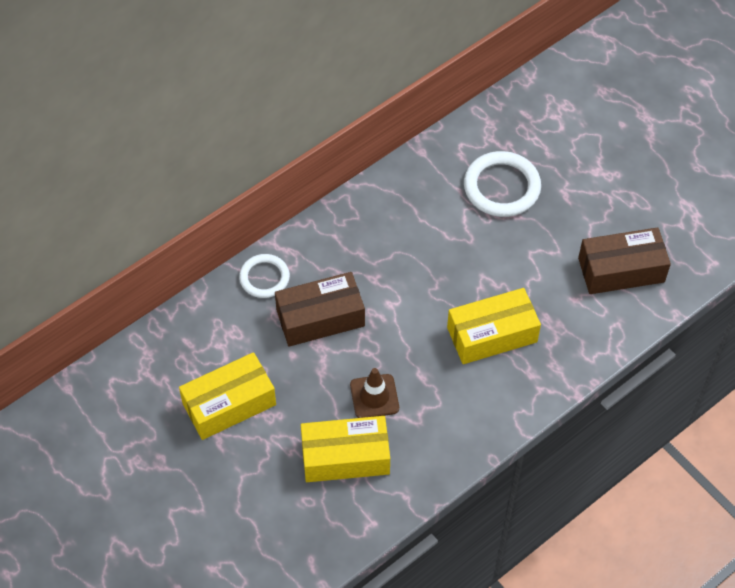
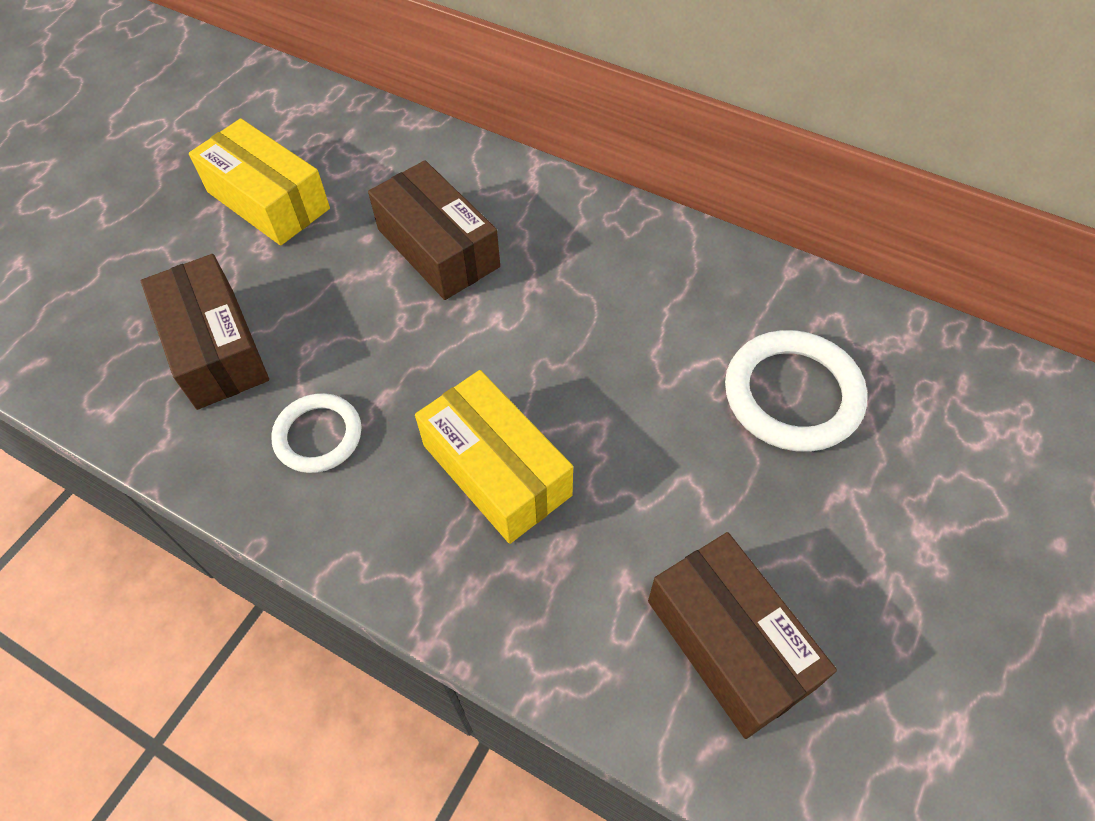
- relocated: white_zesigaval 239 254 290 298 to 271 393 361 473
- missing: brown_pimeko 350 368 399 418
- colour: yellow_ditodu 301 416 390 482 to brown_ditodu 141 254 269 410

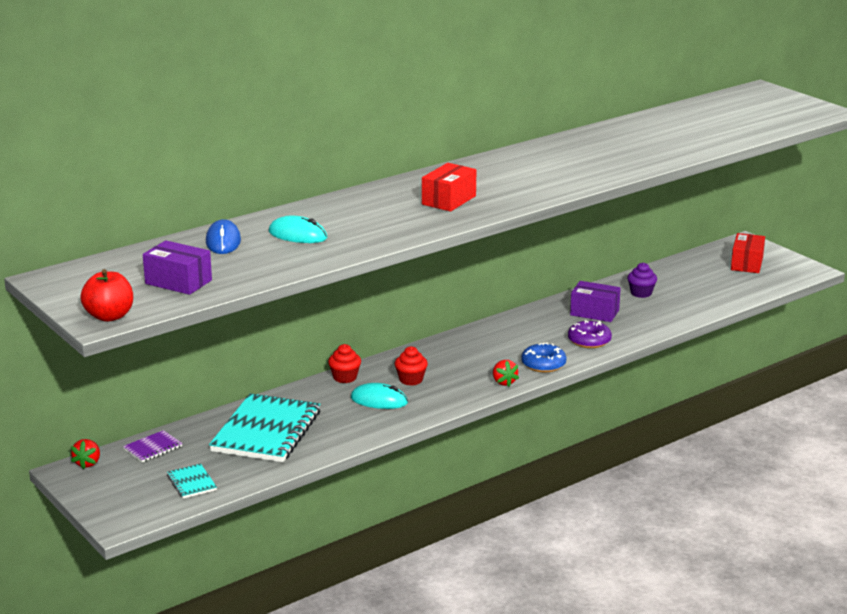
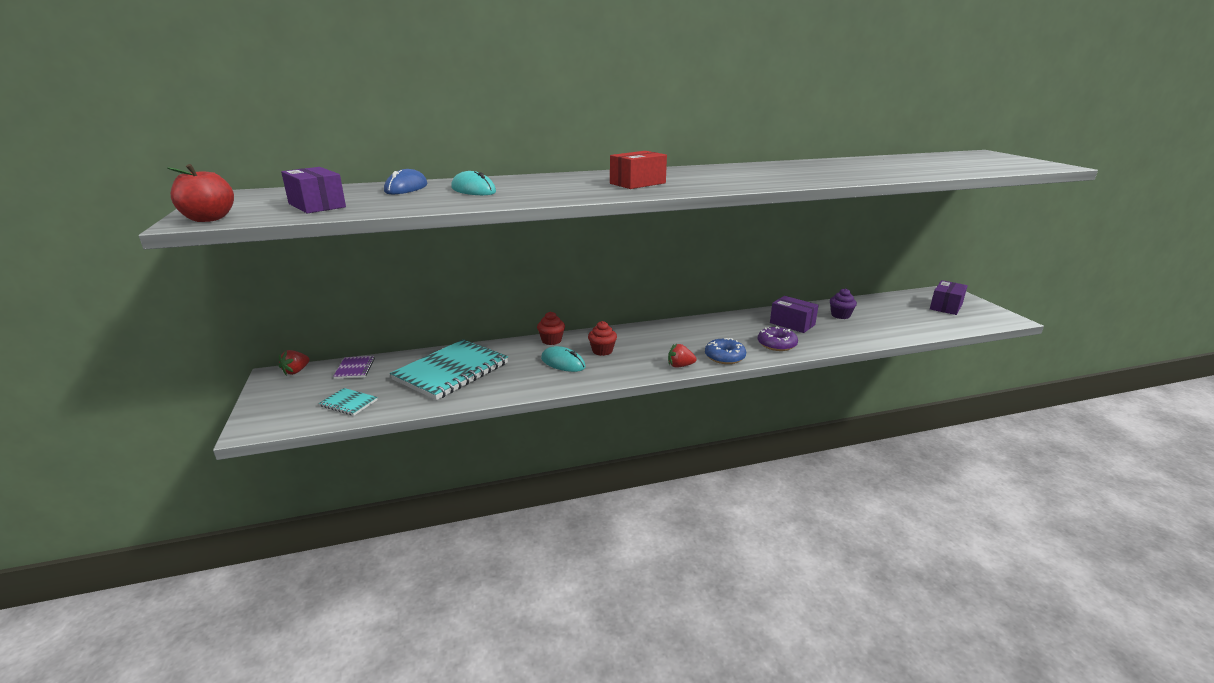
- colour: red_ditodu 731 233 765 273 to purple_ditodu 930 280 968 315
- spun: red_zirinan 493 360 519 387 = 668 344 696 368 90 degrees clockwise
- spun: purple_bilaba 123 430 182 462 = 333 356 375 379 75 degrees counterclockwise
- spun: turquoise_bilaba 167 464 217 498 = 319 388 378 416 60 degrees counterclockwise

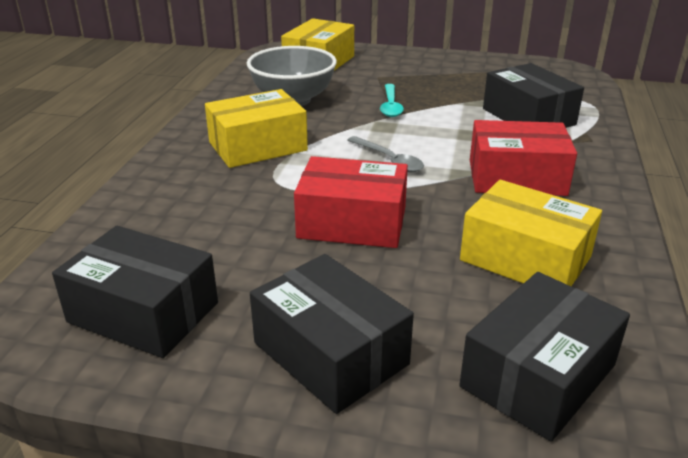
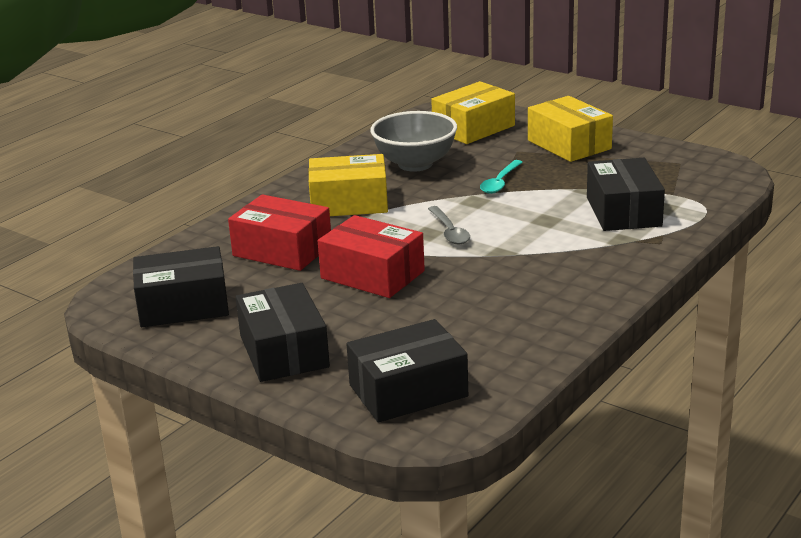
- relocated: red_ditodu 470 120 577 196 to 228 194 331 271
- relocated: yellow_ditodu 460 180 602 286 to 528 96 613 162
- spun: black_ditodu 52 226 218 358 = 133 246 229 327 60 degrees counterclockwise

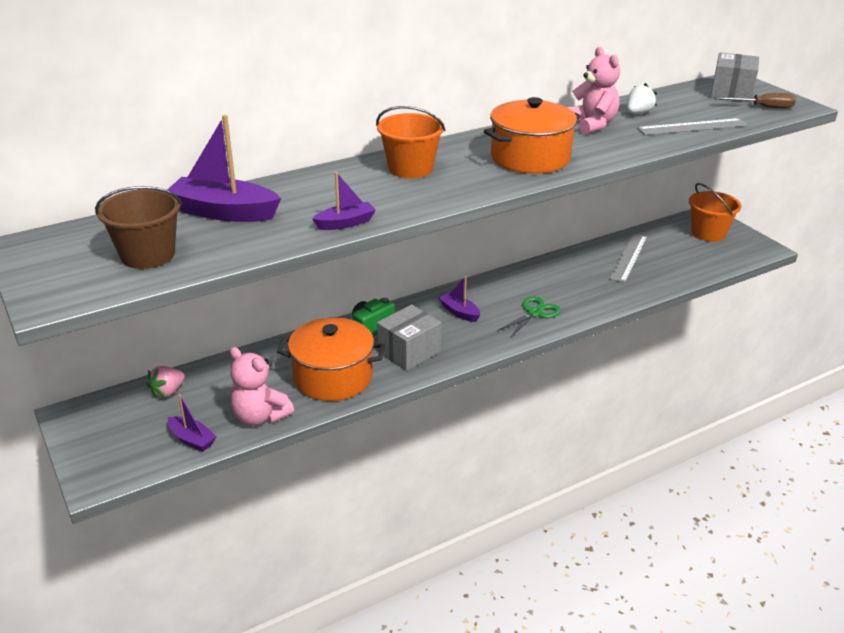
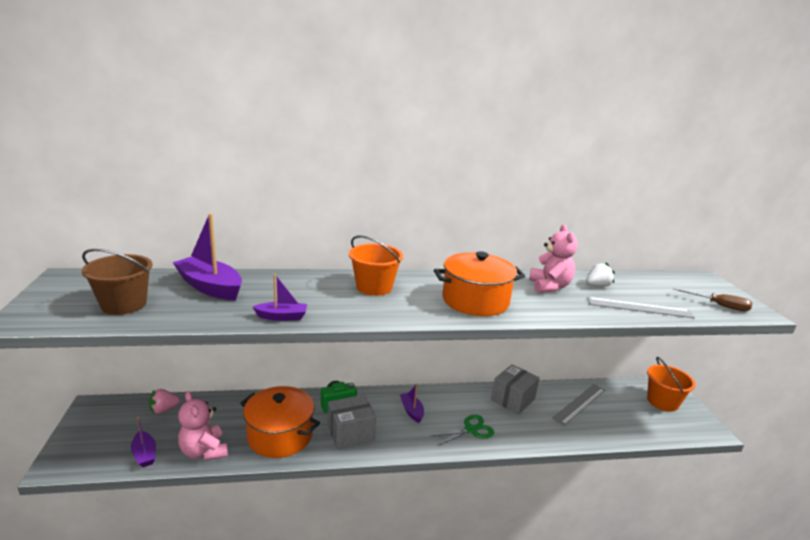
- relocated: grey_ditodu 711 52 759 102 to 491 364 540 415

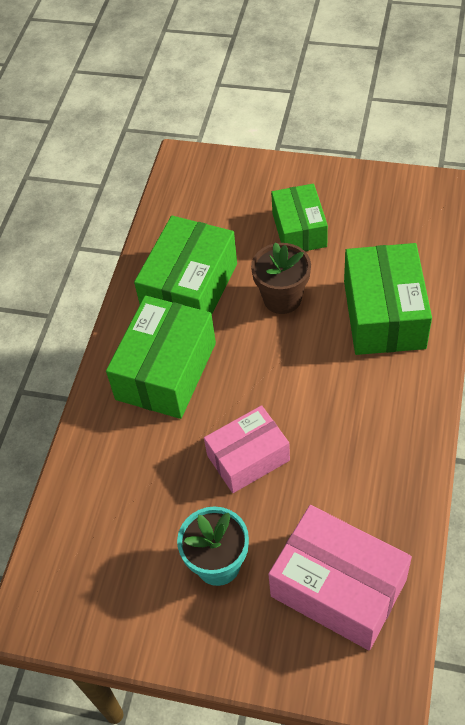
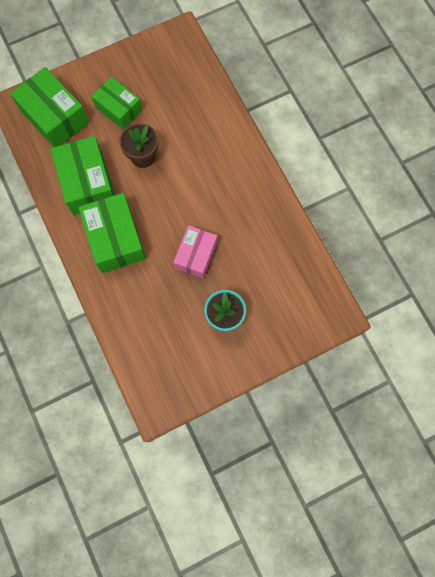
- relocated: green_ditodu 344 243 432 355 to 10 67 89 147
- missing: pink_ditodu 268 505 412 651

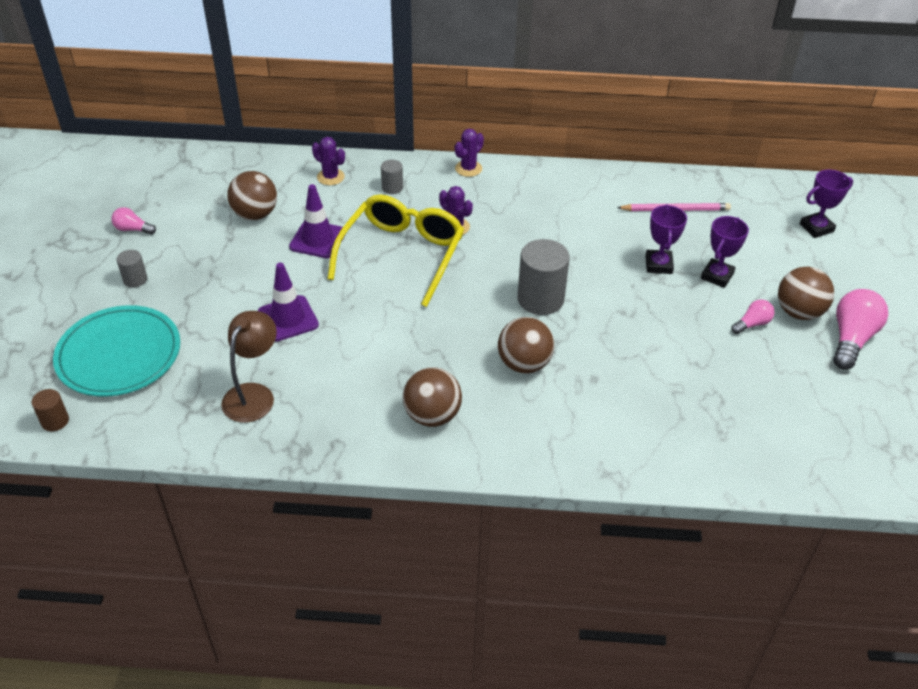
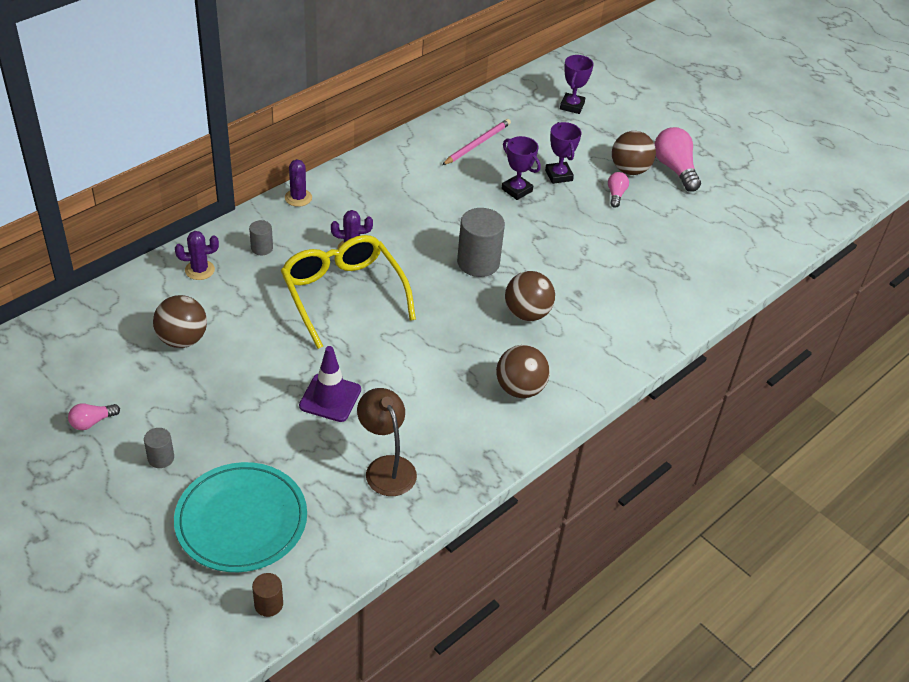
- missing: purple_pimeko 289 184 346 258

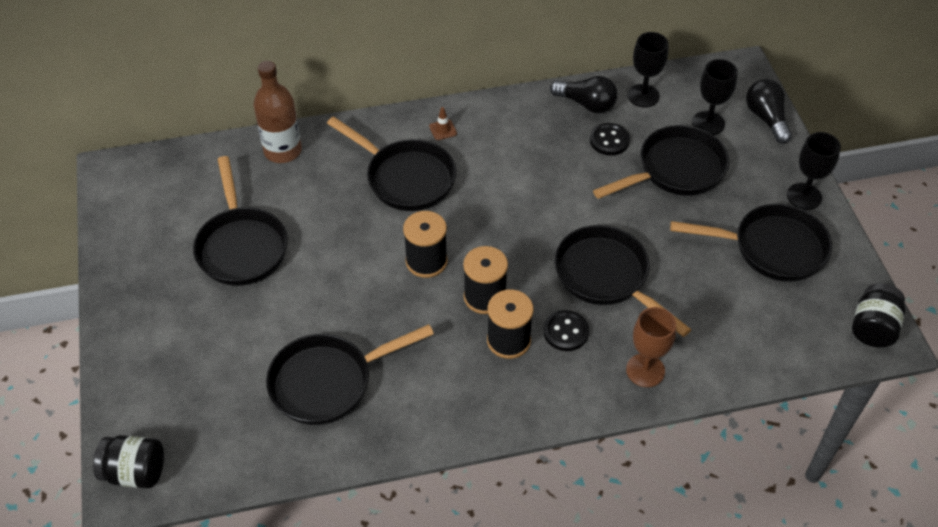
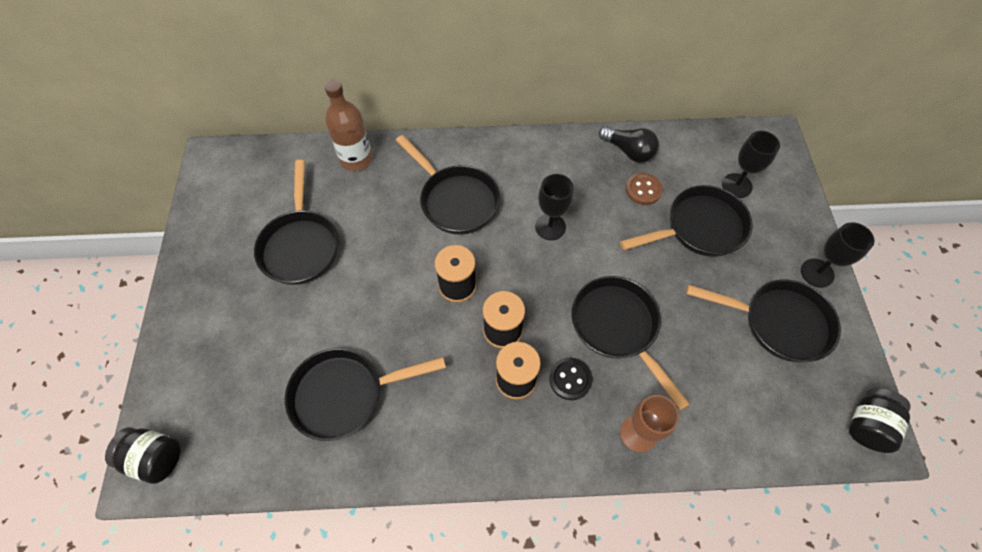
- relocated: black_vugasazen 627 32 668 107 to 535 174 574 240
- missing: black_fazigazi 746 79 792 144
- missing: brown_pimeko 429 107 457 140
- colour: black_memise 590 123 630 155 to brown_memise 626 173 663 205

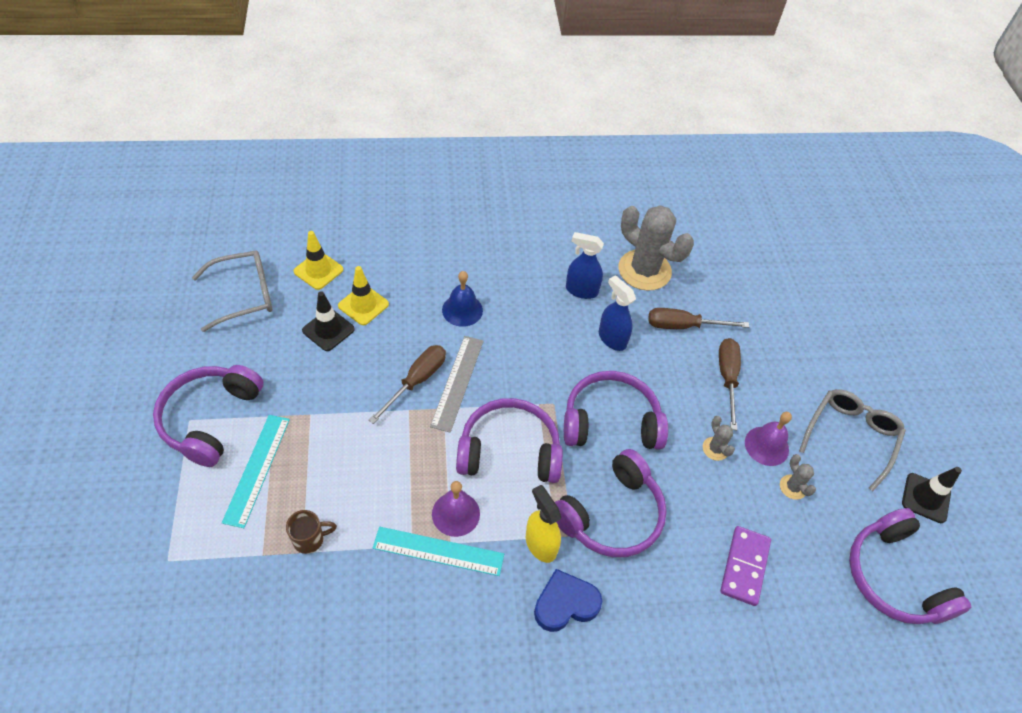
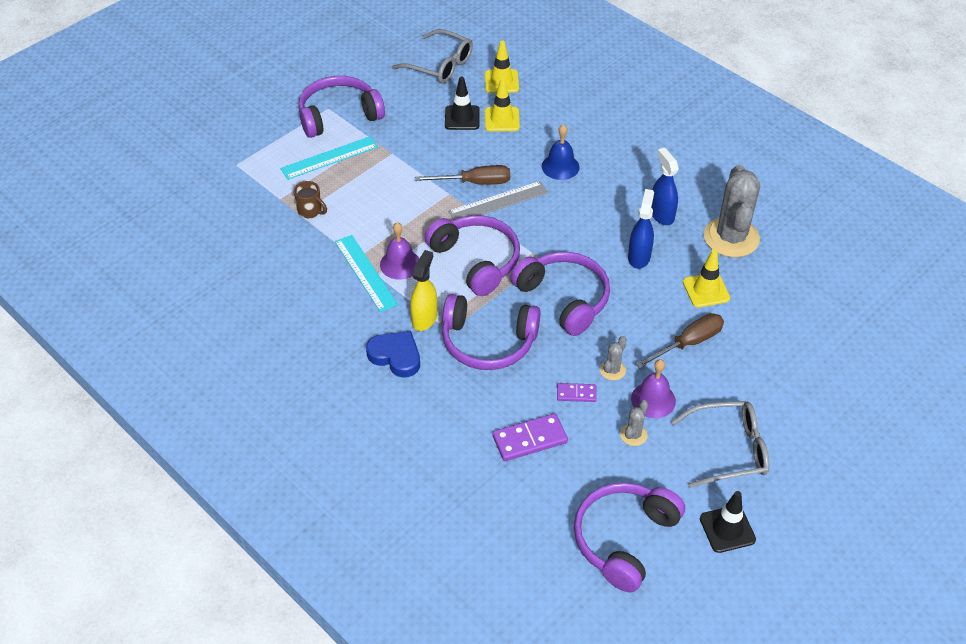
- exchanged: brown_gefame 648 308 749 329 to yellow_pimeko 683 249 730 308
- appeared: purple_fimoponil 557 383 597 402

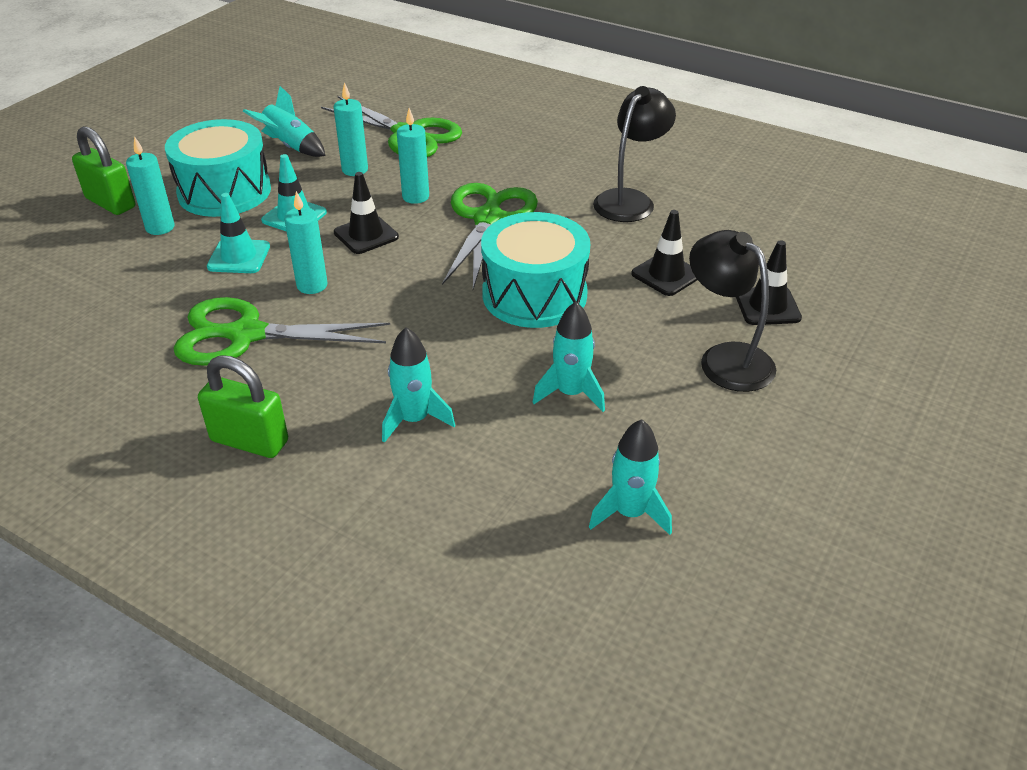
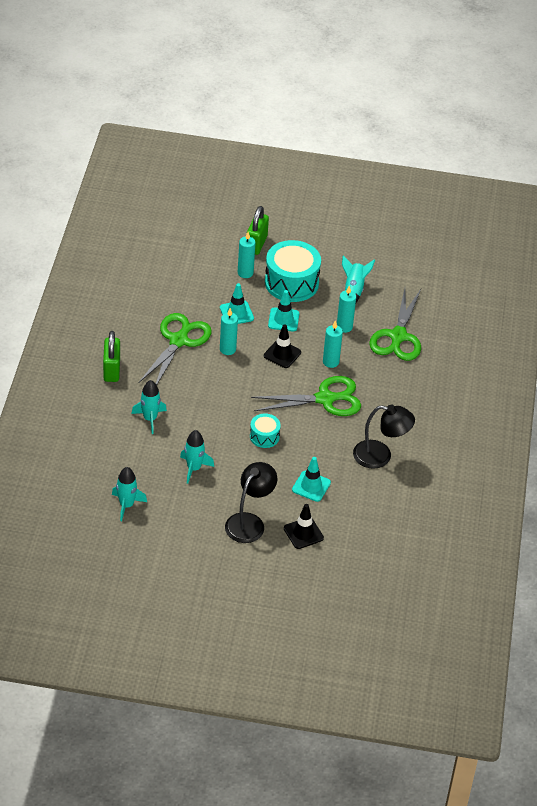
- colour: black_pimeko 631 210 697 296 to turquoise_pimeko 292 457 331 502
- size: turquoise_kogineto 481 212 590 328 = 250 414 281 448 x0.51
- spun: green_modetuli 174 297 390 366 = 138 313 212 385 45 degrees clockwise

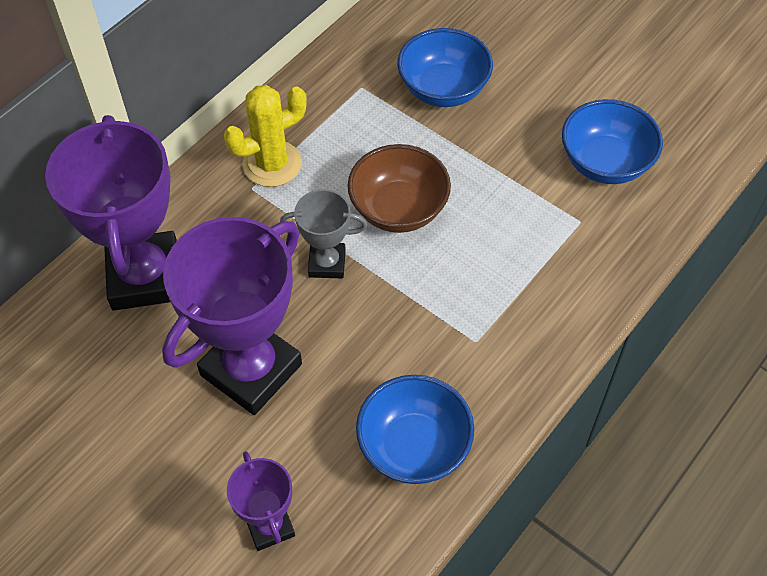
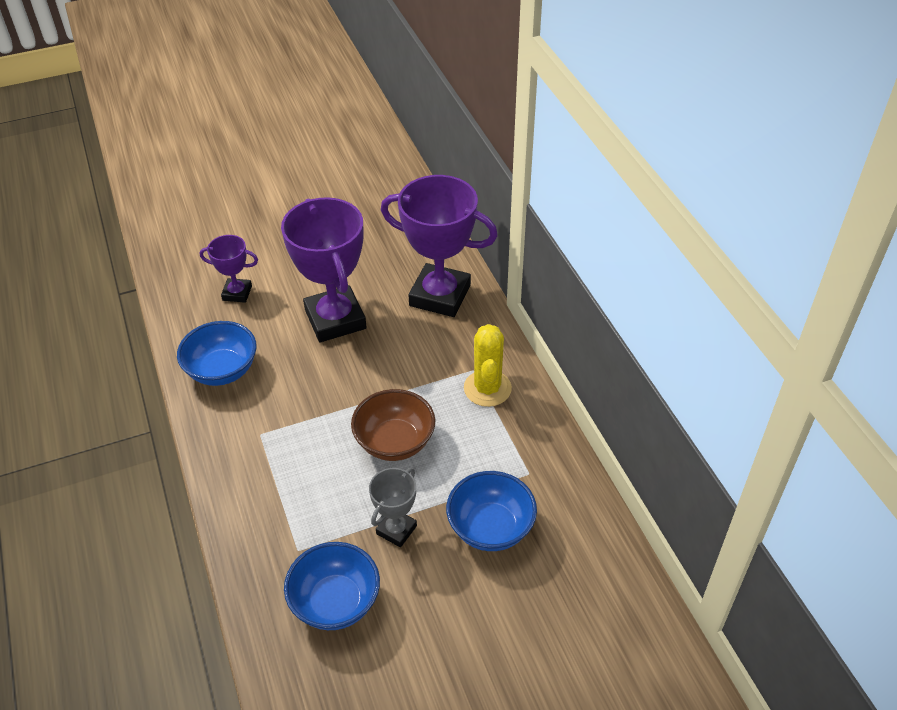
- relocated: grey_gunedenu 280 189 367 278 to 369 468 417 547

